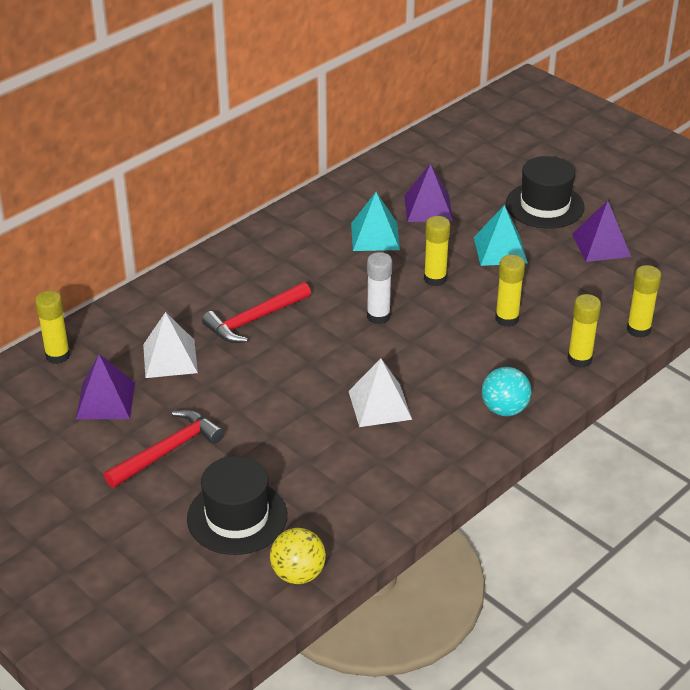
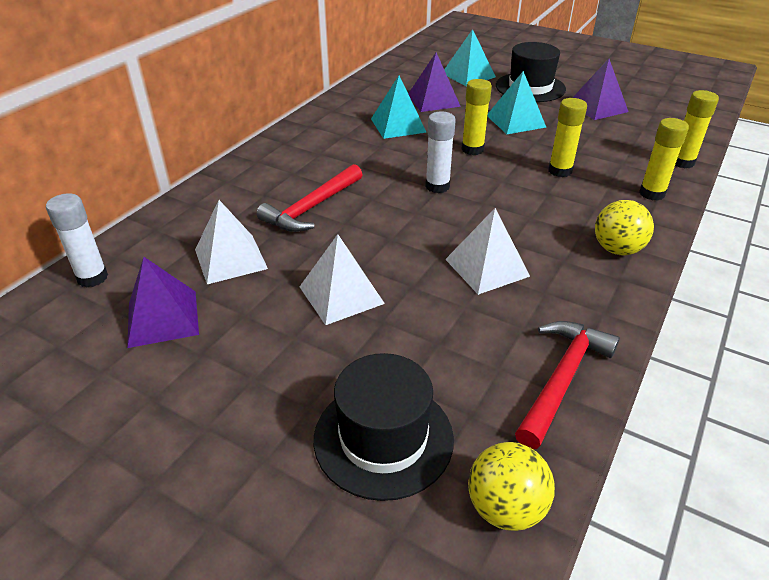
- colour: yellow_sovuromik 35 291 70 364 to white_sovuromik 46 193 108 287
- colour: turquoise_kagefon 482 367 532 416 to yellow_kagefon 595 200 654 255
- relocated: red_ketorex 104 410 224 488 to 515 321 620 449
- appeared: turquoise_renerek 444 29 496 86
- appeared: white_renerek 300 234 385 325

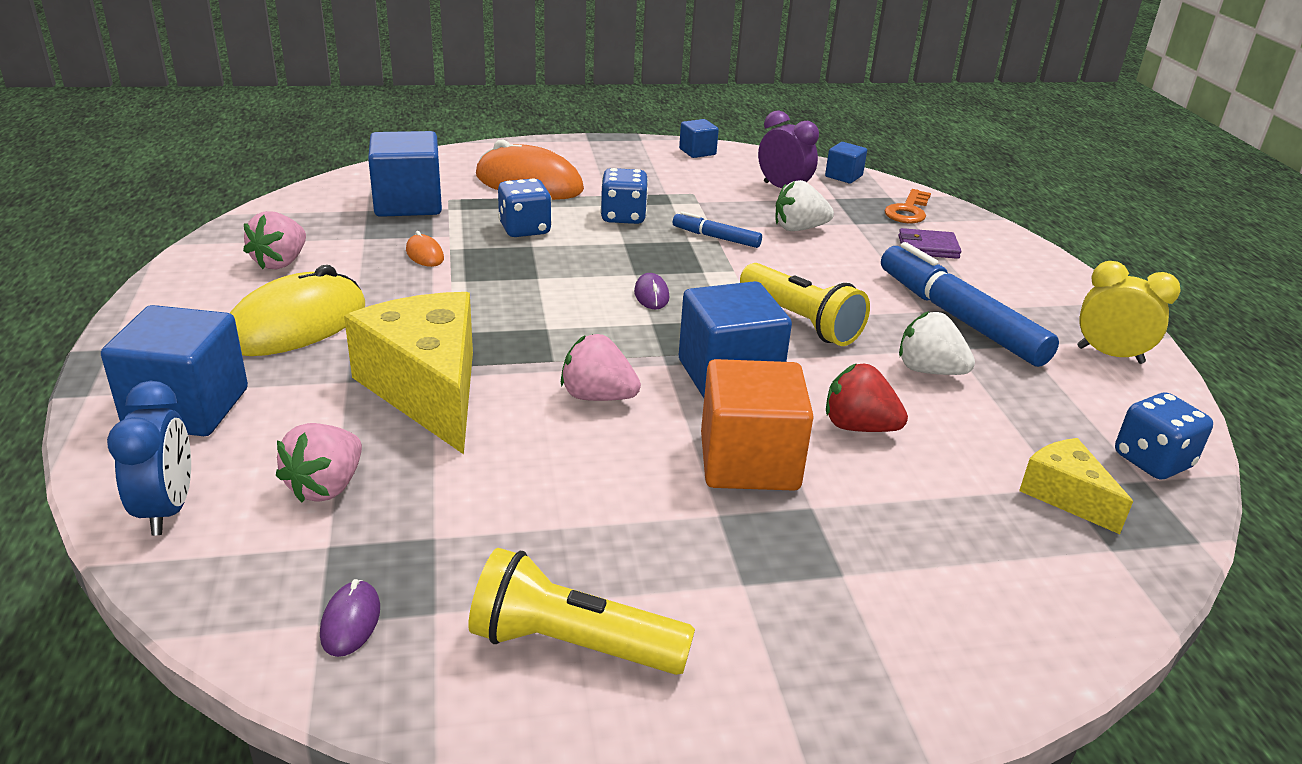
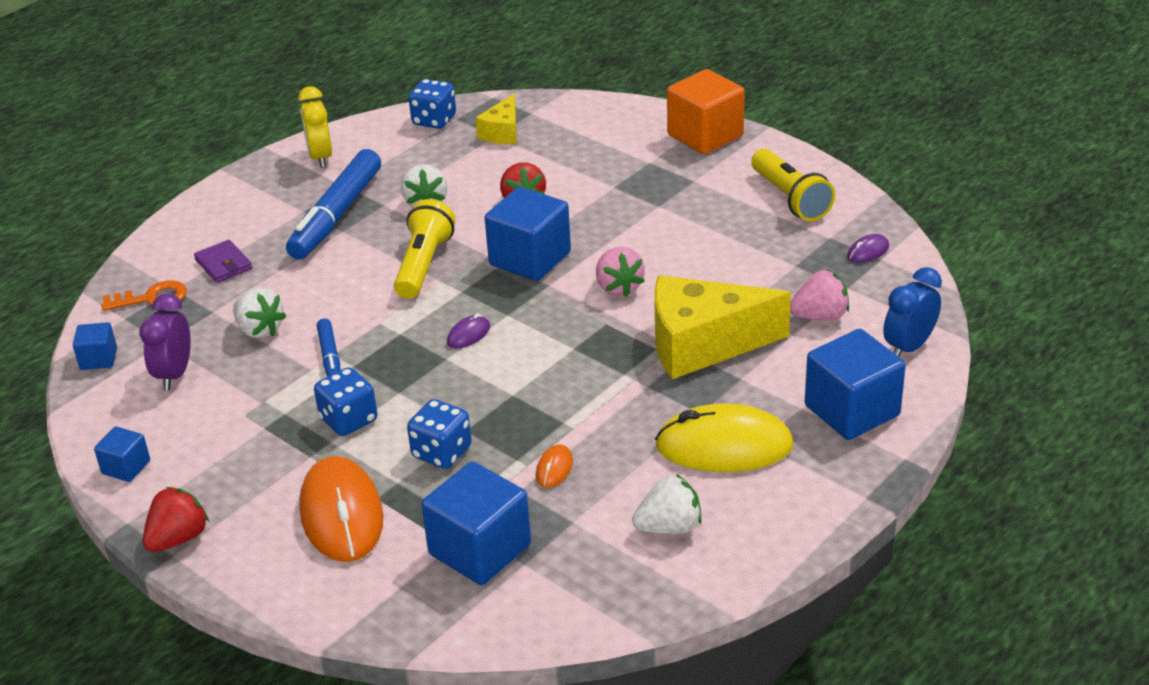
- colour: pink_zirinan 243 211 306 269 to white_zirinan 632 474 701 534
- spun: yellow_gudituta 344 292 473 454 = 654 275 791 379 60 degrees clockwise
- relocated: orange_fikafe 701 359 814 491 to 667 69 745 154
- appeared: red_zirinan 143 487 209 552

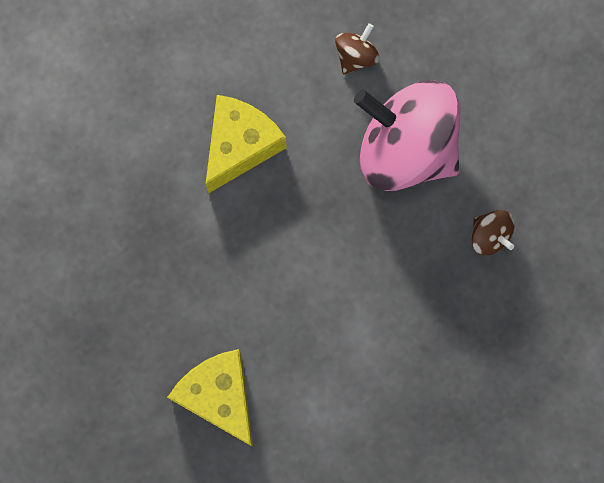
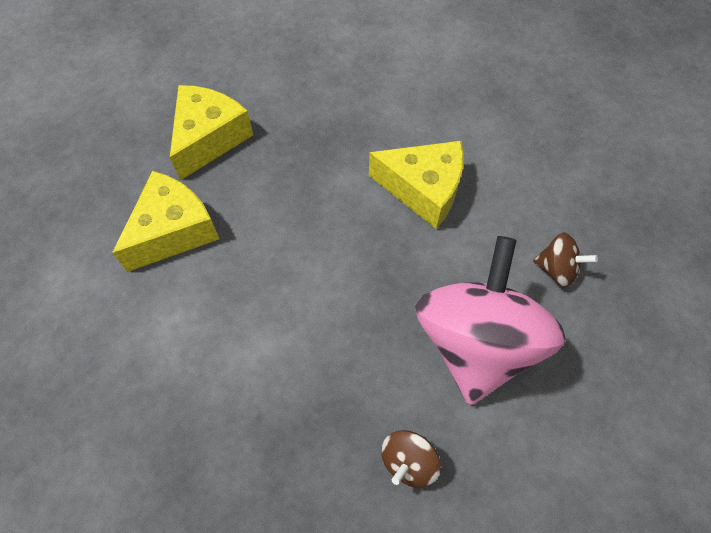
- appeared: yellow_gudituta 170 85 253 180

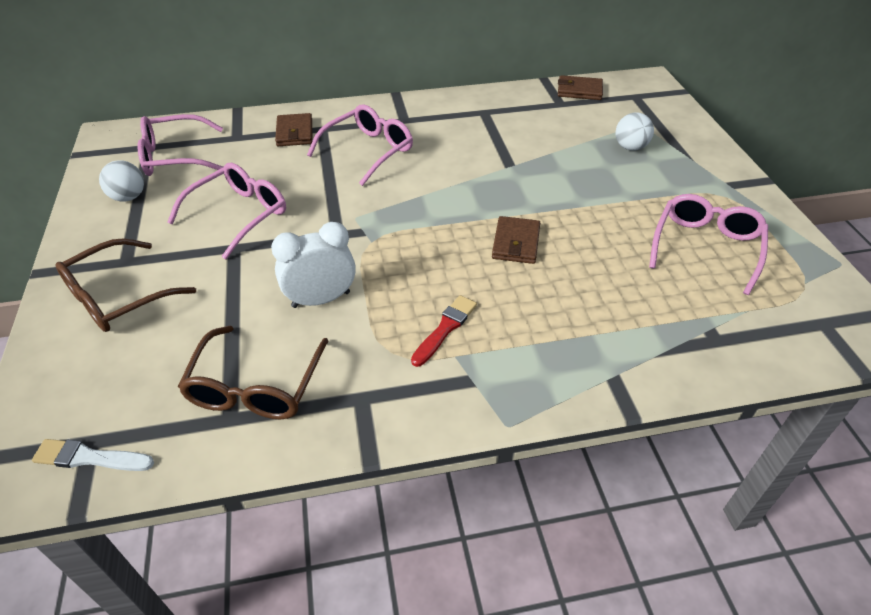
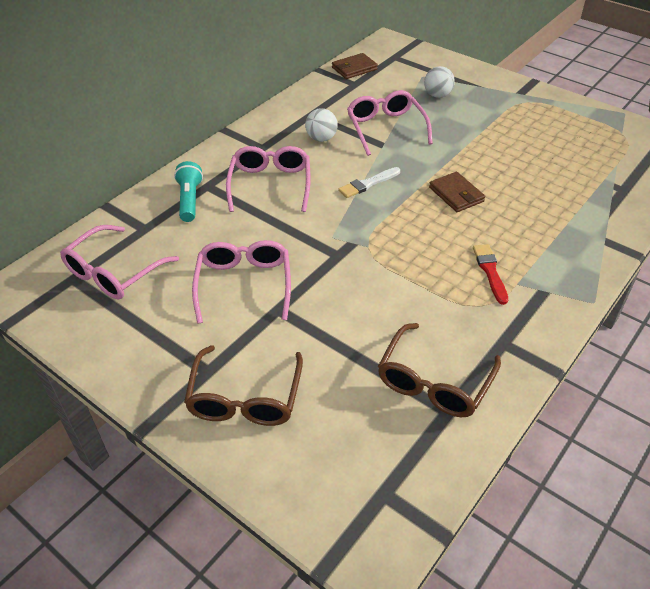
- exchanged: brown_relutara 275 113 312 146 to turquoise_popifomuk 174 161 203 222
- relocated: white_kagefon 99 160 144 202 to 305 108 338 142
- relocated: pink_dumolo 649 194 768 295 to 347 90 433 156
- missing: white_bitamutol 271 222 356 308
- spun: brown_dumolo 178 326 328 419 = 378 323 501 417 60 degrees clockwise
- relocated: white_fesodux 32 439 154 471 to 338 167 400 198

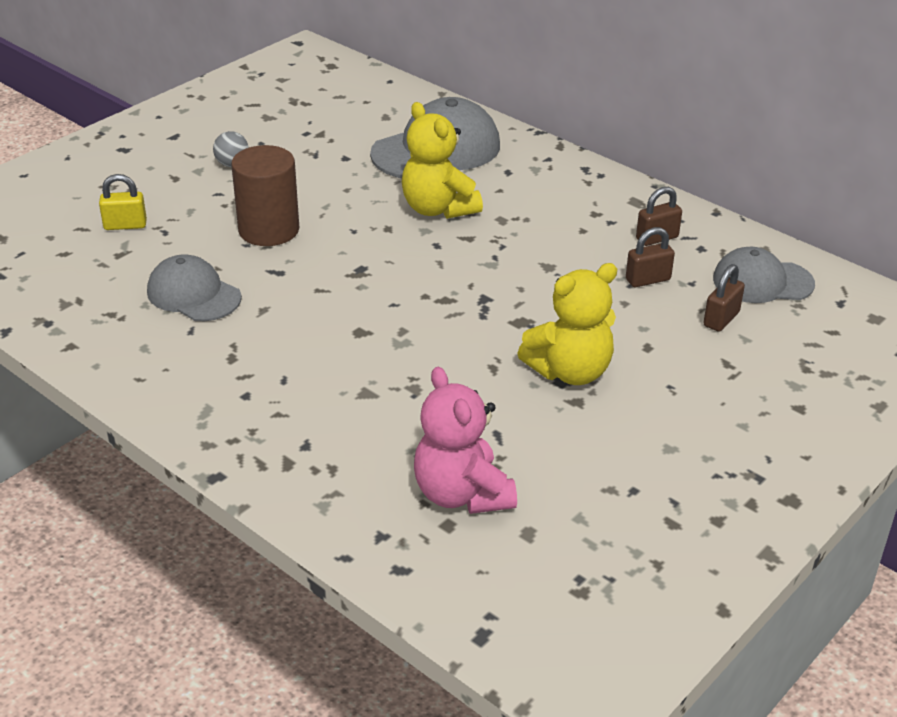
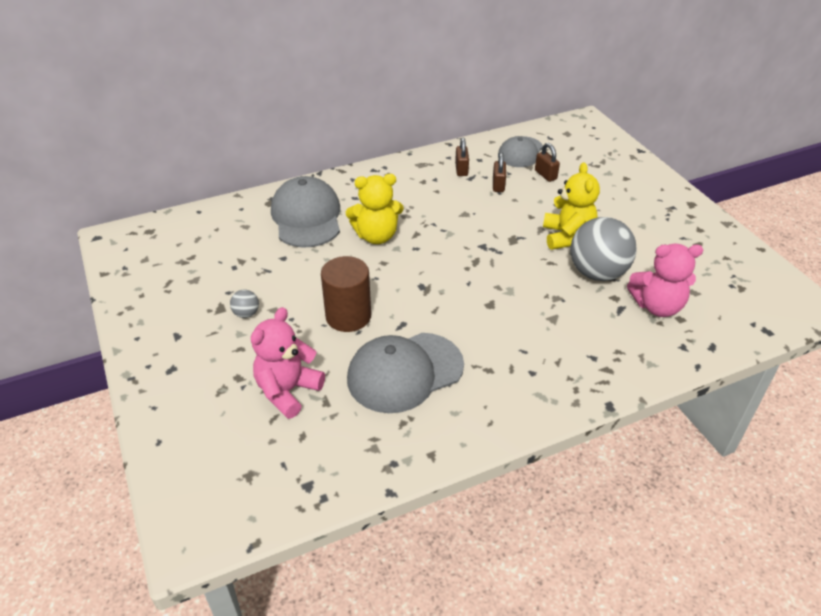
- exchanged: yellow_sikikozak 99 174 147 230 to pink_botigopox 251 307 325 419
- size: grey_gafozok 147 254 242 321 = 347 333 464 413 x1.56
- appeared: grey_kagefon 570 217 637 281

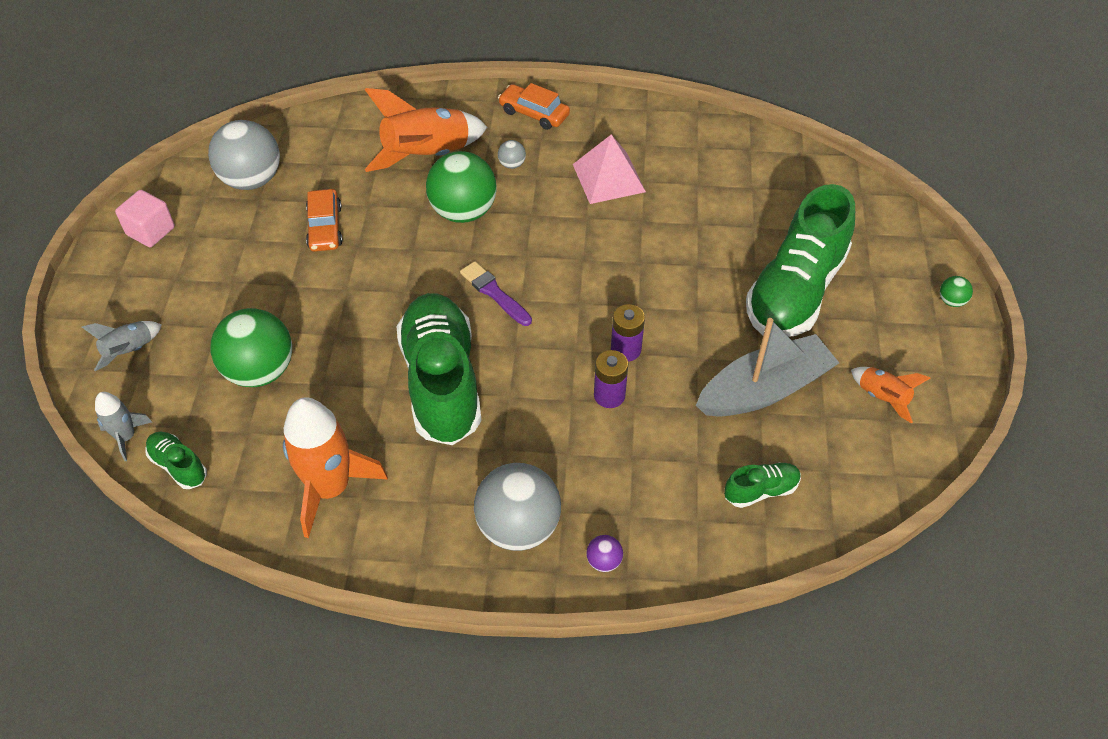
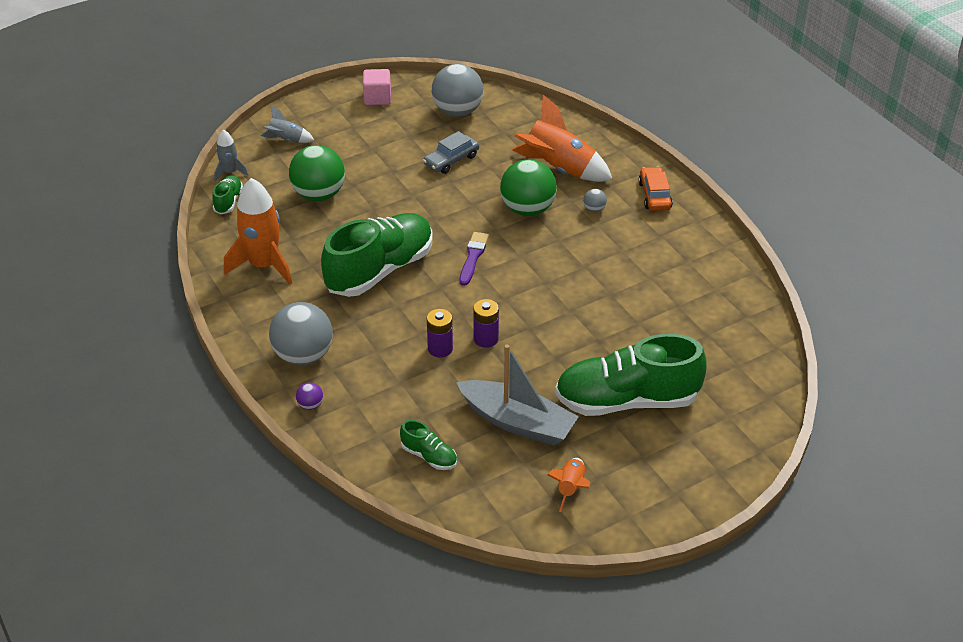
- missing: pink_renerek 573 134 646 204
- colour: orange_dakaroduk 306 189 343 252 to grey_dakaroduk 423 131 479 174
- missing: green_kagefon 940 276 973 307

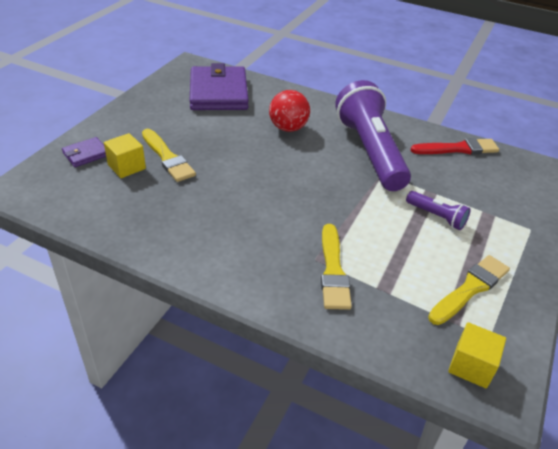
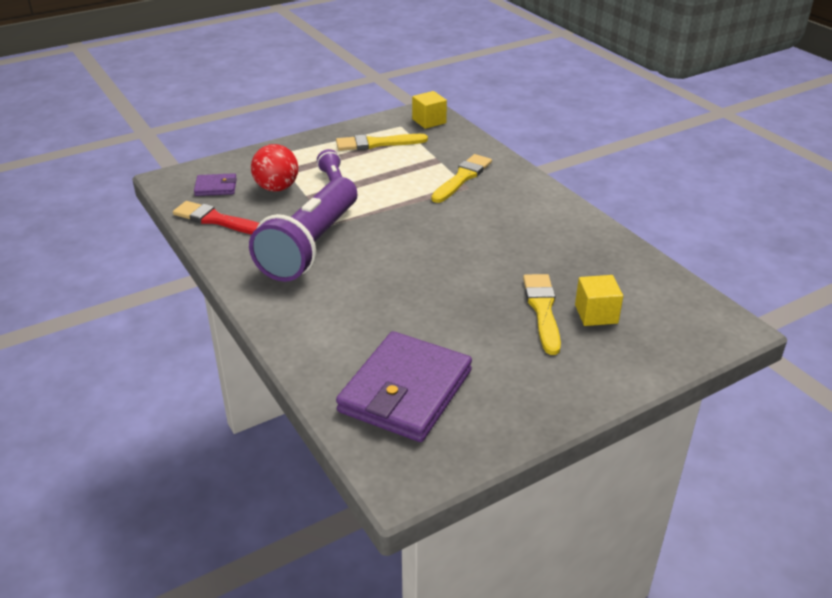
- relocated: red_kagefon 269 90 310 132 to 251 144 298 192
- relocated: purple_relutara 62 137 106 167 to 194 173 237 196

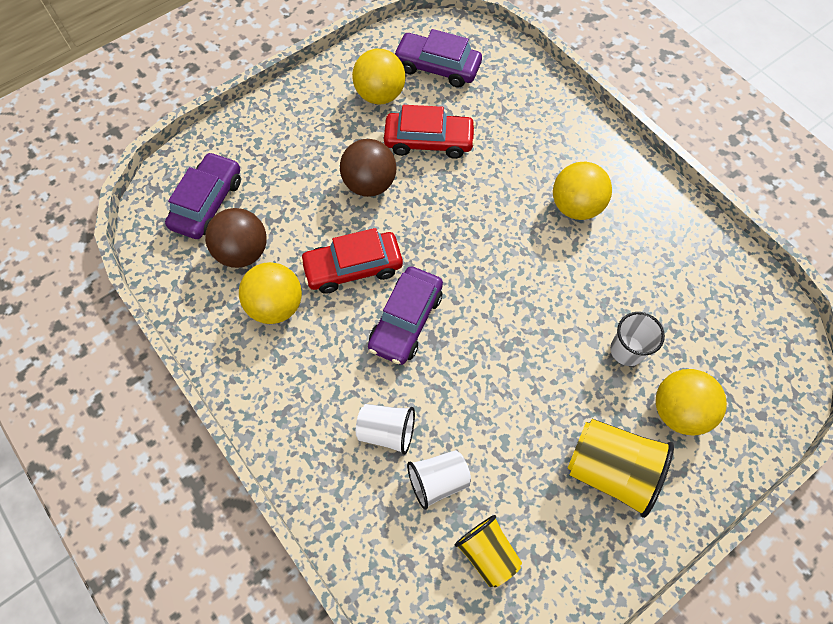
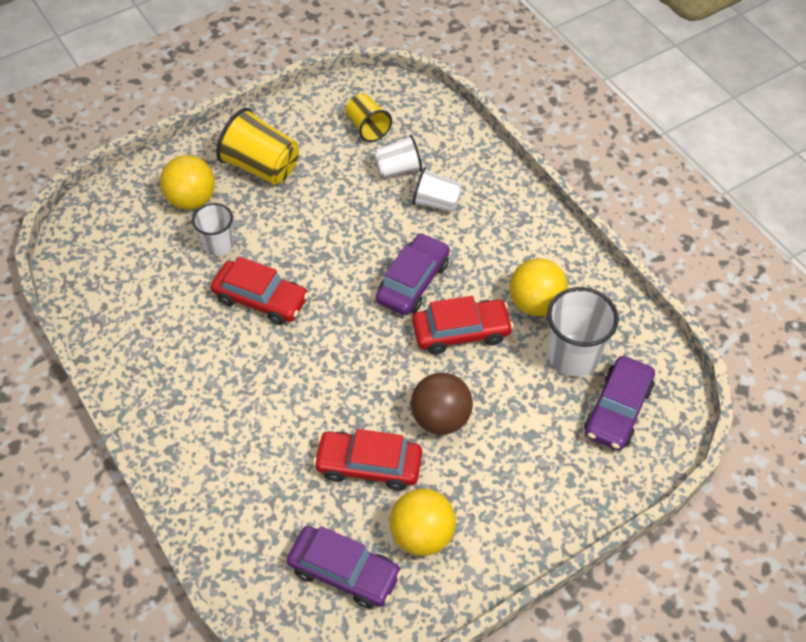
- missing: yellow_kagefon 553 161 612 220
- exchanged: brown_kagefon 205 208 267 268 to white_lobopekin 547 287 619 376
- appeared: red_dakaroduk 211 257 309 325

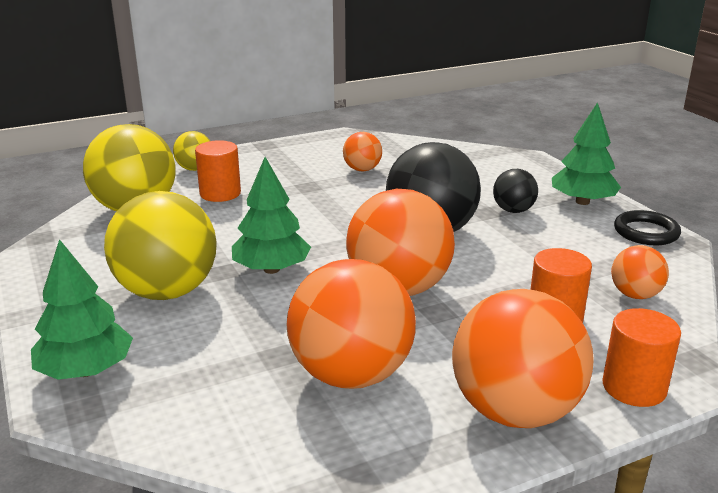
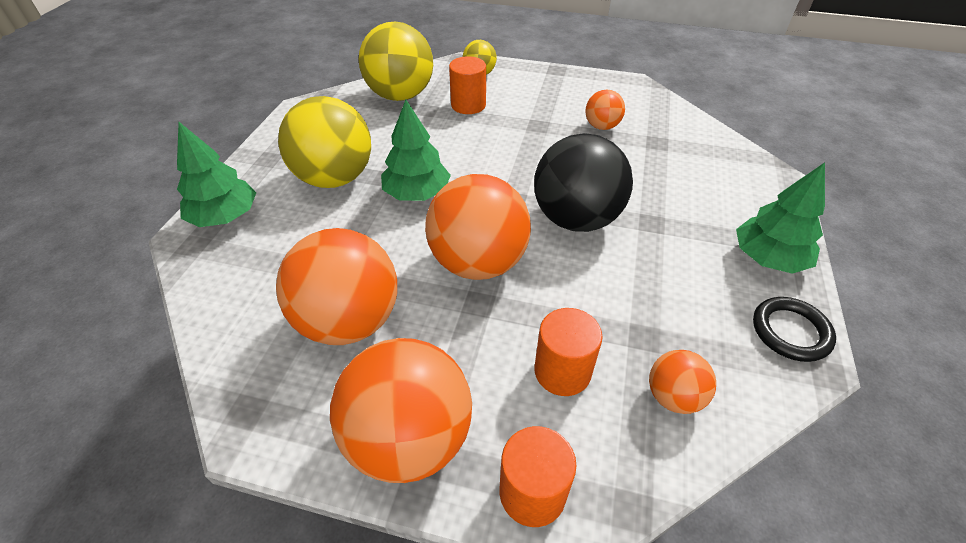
- missing: black_kagefon 493 169 538 213

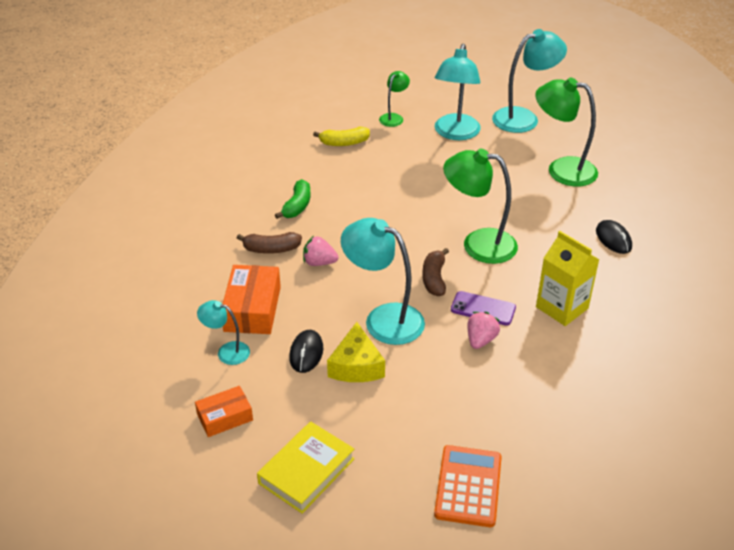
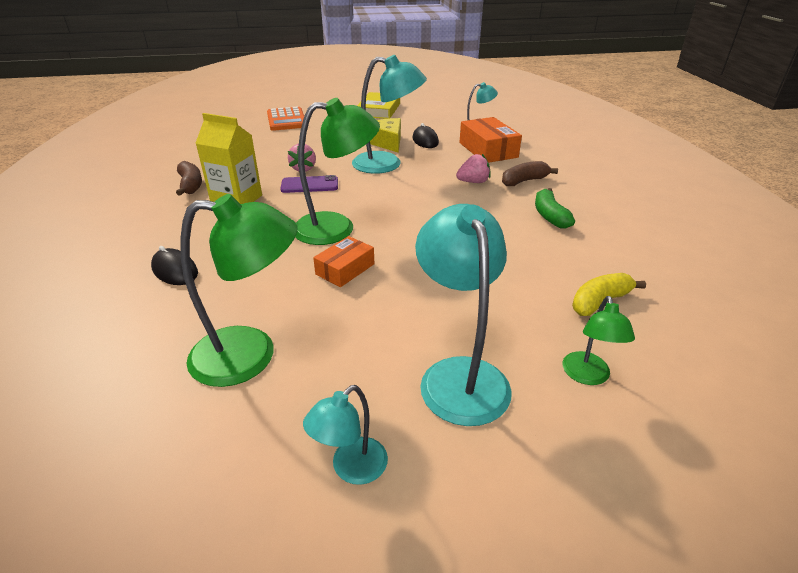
- size: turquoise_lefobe 492 29 567 133 = 303 385 388 485 x0.53
- relocated: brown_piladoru 422 248 449 296 to 176 161 202 196
- relocated: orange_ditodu 195 386 253 437 to 313 236 374 287

